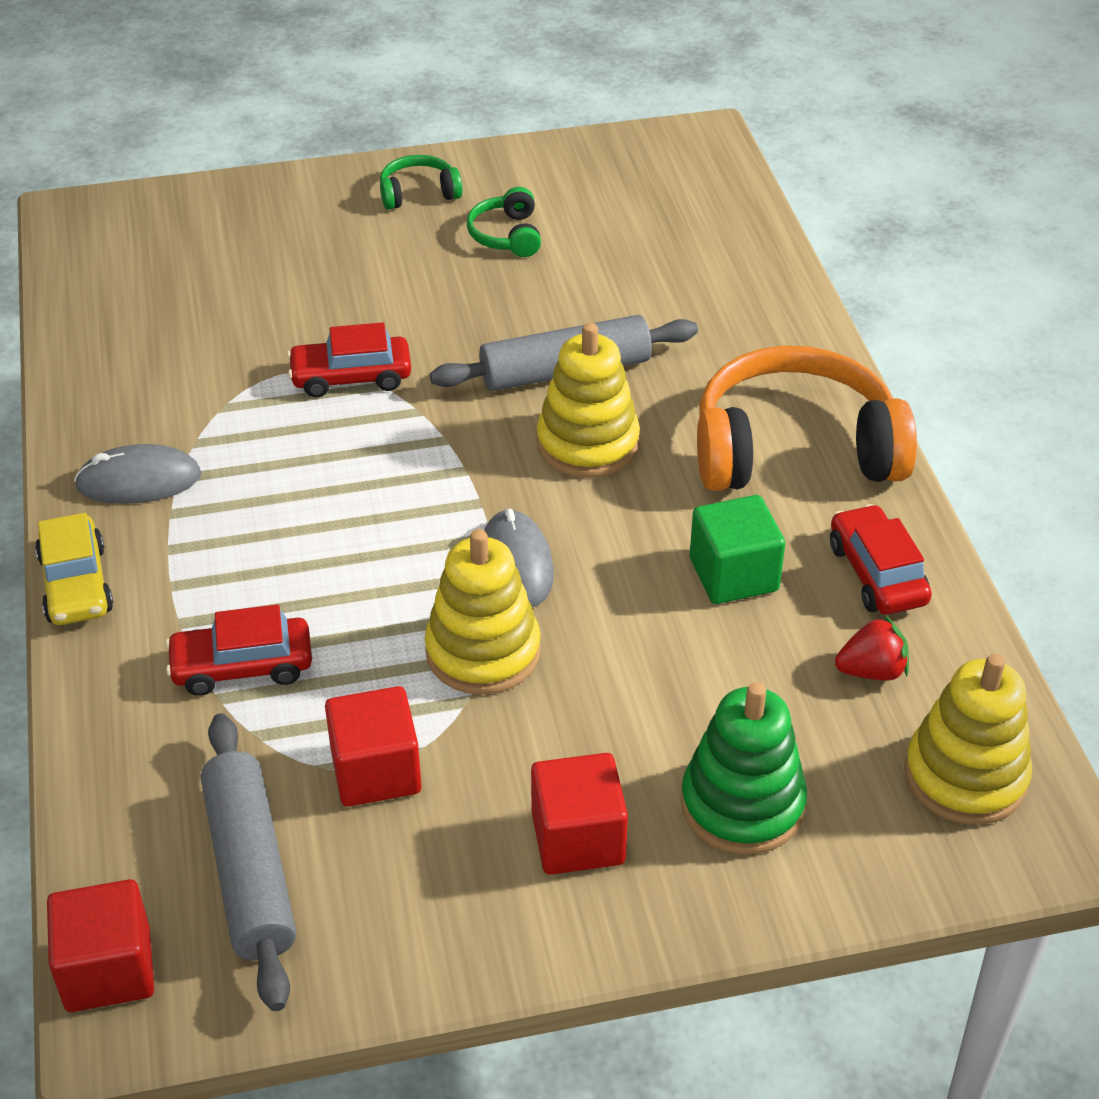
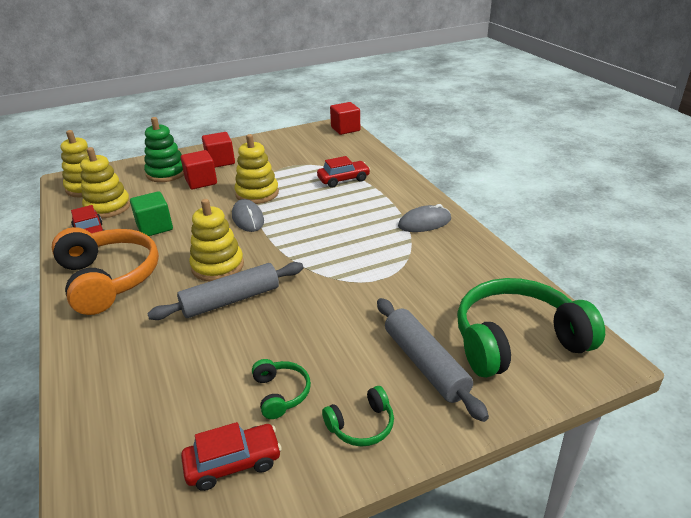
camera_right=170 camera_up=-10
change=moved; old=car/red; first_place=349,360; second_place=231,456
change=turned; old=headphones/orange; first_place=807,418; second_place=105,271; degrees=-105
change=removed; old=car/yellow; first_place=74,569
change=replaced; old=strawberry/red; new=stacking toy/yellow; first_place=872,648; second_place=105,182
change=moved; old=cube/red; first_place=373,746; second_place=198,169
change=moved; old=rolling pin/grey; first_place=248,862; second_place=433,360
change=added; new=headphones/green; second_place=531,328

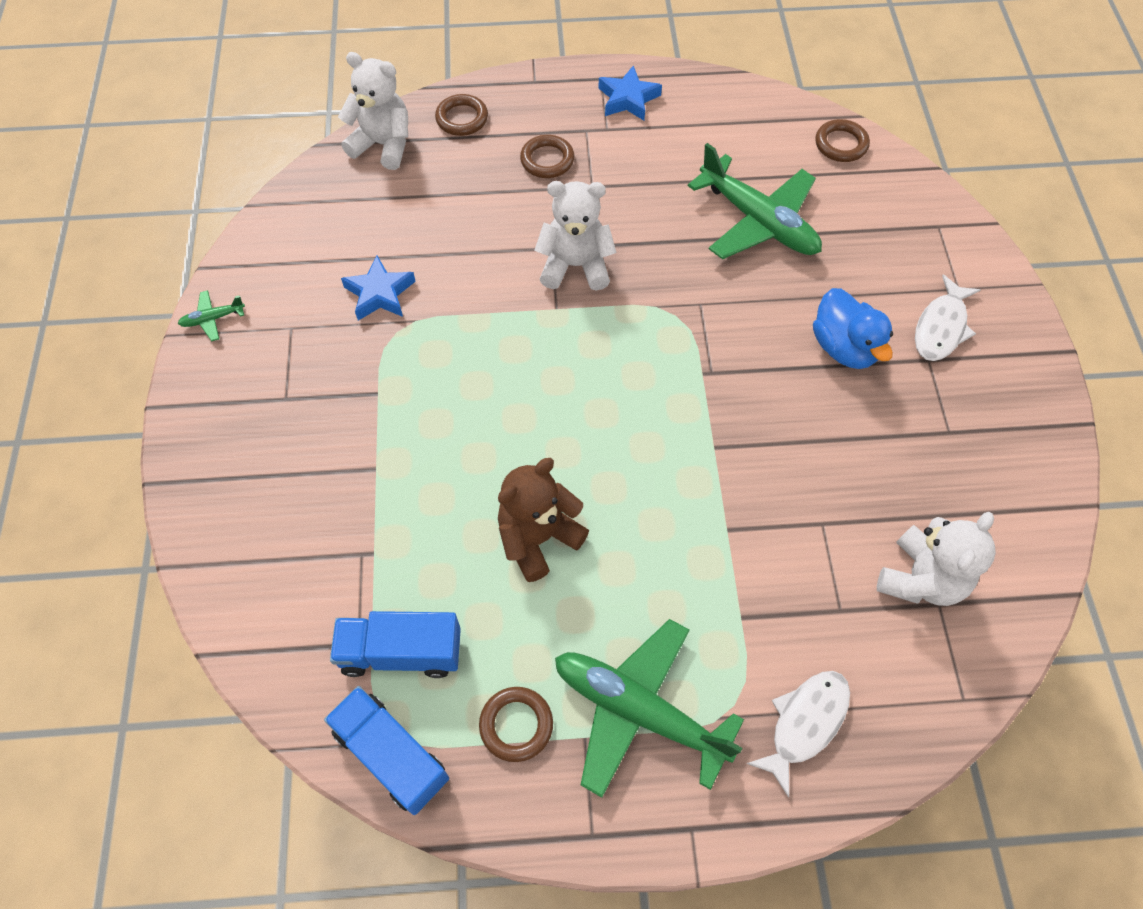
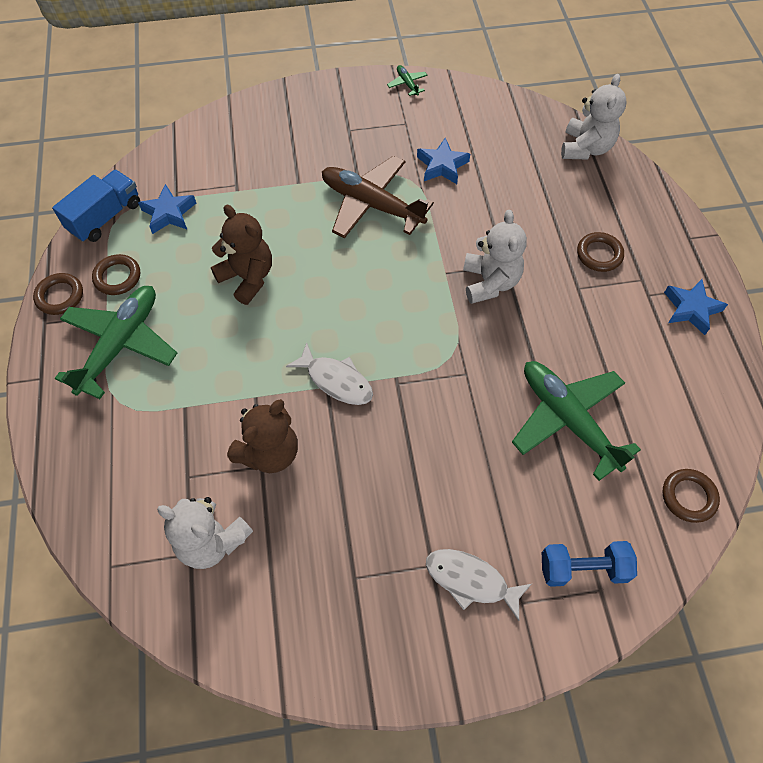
camera_right=85 camera_up=0
change=moved; old=ring/brown; first_place=461,115; second_place=58,294
change=turned; old=plane/green; first_place=755,201; second_place=576,421; degrees=105
change=removed; old=duck/blue; first_place=853,328
change=replaced; old=truck/blue; new=star/blue; first_place=395,644; second_place=167,209
change=moved; old=fish/white; first_place=798,734; second_place=329,373
change=added; new=plane/brown; second_place=378,197
change=added; new=teddy bear/brown; second_place=262,436
change=added; new=dumbbell/blue; second_place=589,564

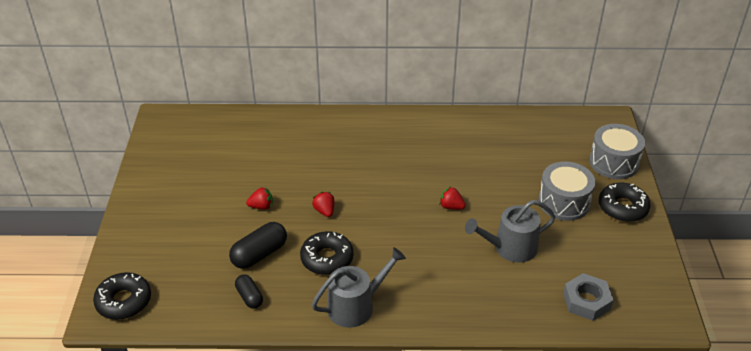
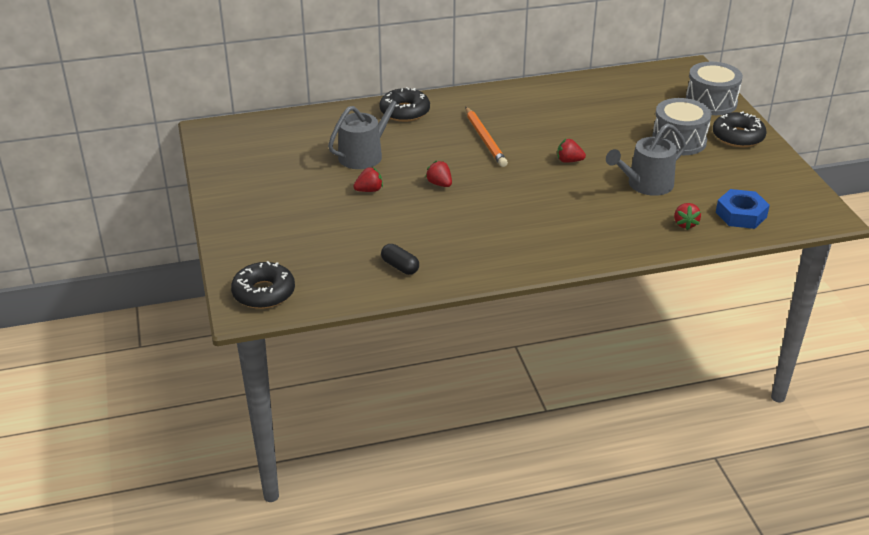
camera_right=-15 camera_up=-5
change=removed; old=capsule/black; first_place=258,245
change=moved; old=donut/black; first_place=327,253; second_place=404,104
change=moved; old=watering can/grey; first_place=359,287; second_place=366,130
change=recoloured; old=nut/grey; new=nut/blue; first_place=588,297; second_place=743,209
change=added; new=pencil/orange; second_place=487,137
change=added; new=strawberry/red; second_place=687,216

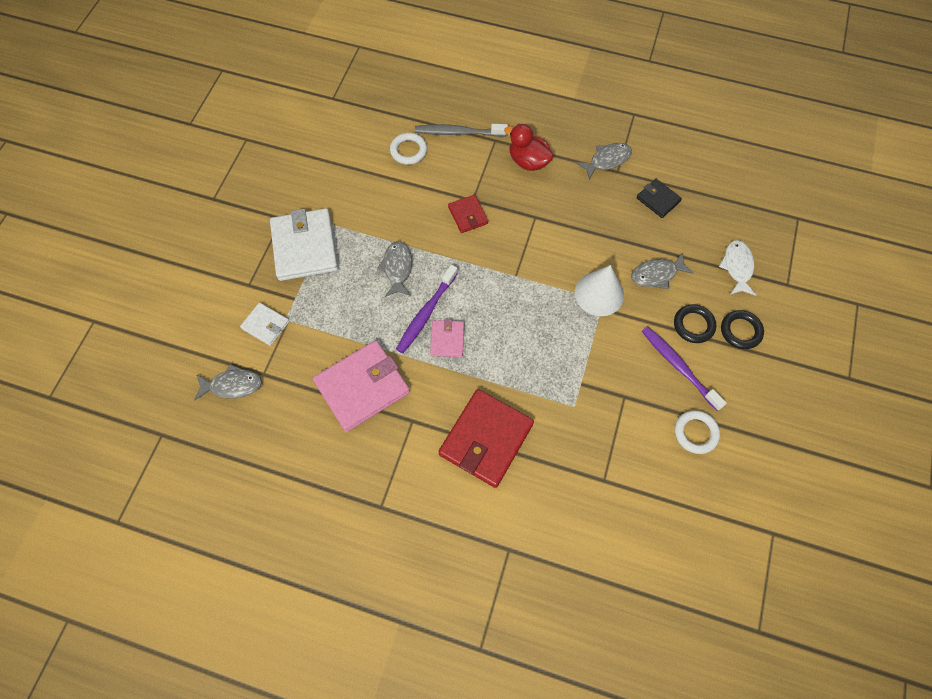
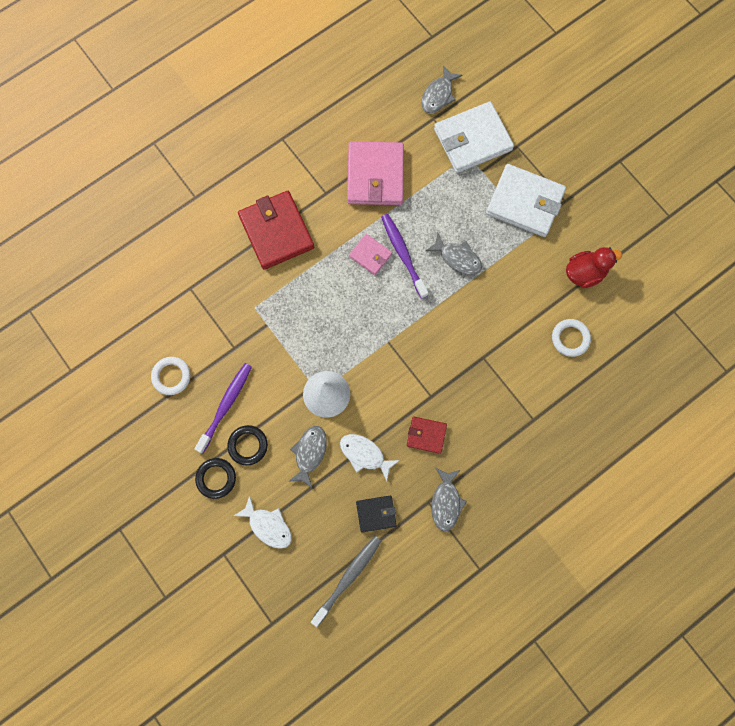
camera_right=125 camera_up=10
change=moved; old=toothbrush/grey; first_place=461,130; second_place=346,581
change=moved; old=duck/red; first_place=529,147; second_place=594,267
change=moved; old=wallet/red; first_place=468,214; second_place=427,435
change=resized; old=wallet/white; first_place=264,324; second_place=474,137; factor=1.95
change=turned; old=toothbrush/purple; first_place=684,368; second_place=223,408; degrees=-60
change=added; new=fish/white; second_place=370,457

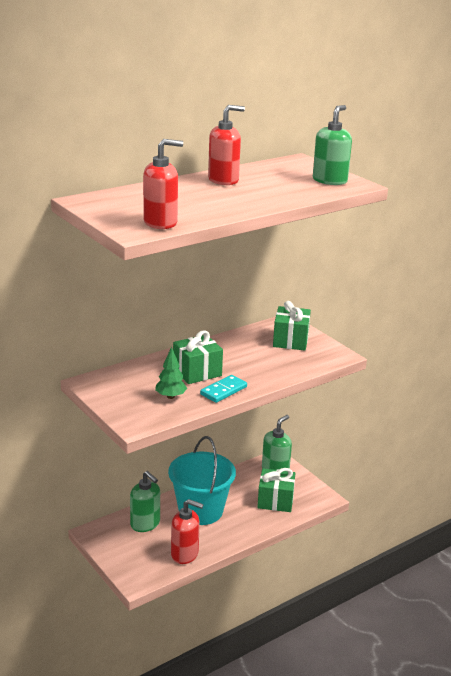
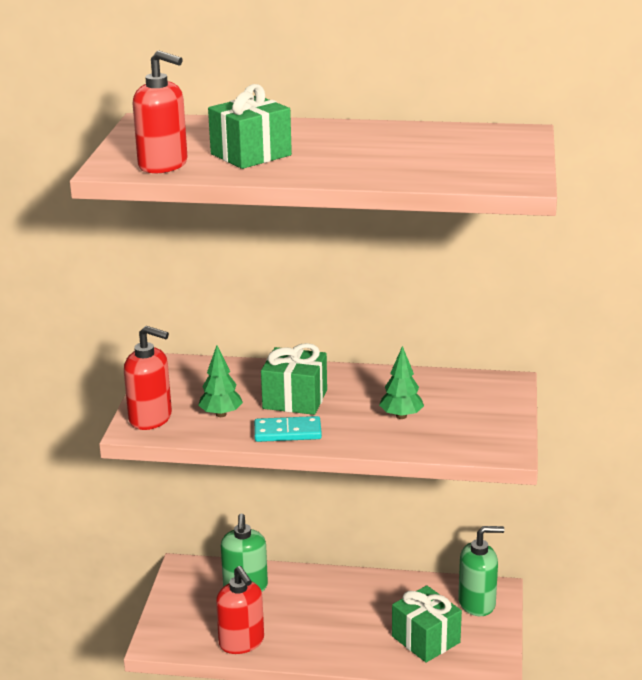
camera_right=45 camera_up=0
change=moved; old=soap dispenser/red; first_place=226,145; second_place=148,378
change=removed; old=soap dispenser/green; first_place=332,145
change=moved; old=gift/green; first_place=292,325; second_place=250,126
change=removed; old=bucket/turquoise; first_place=202,480
change=added; new=tree/green; second_place=401,382

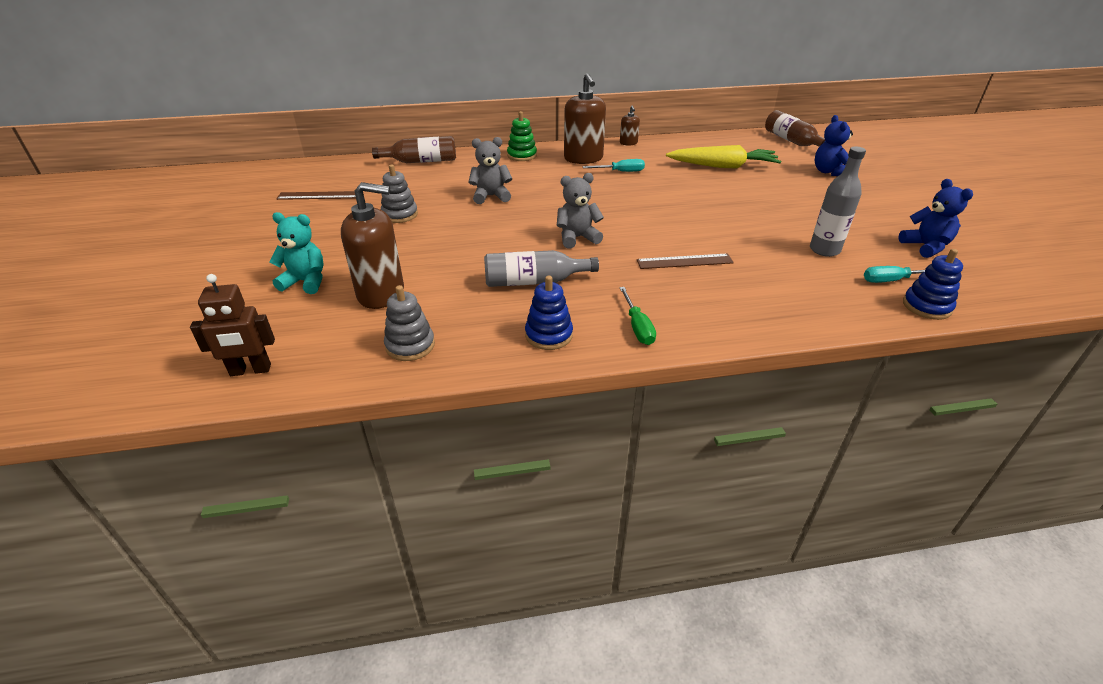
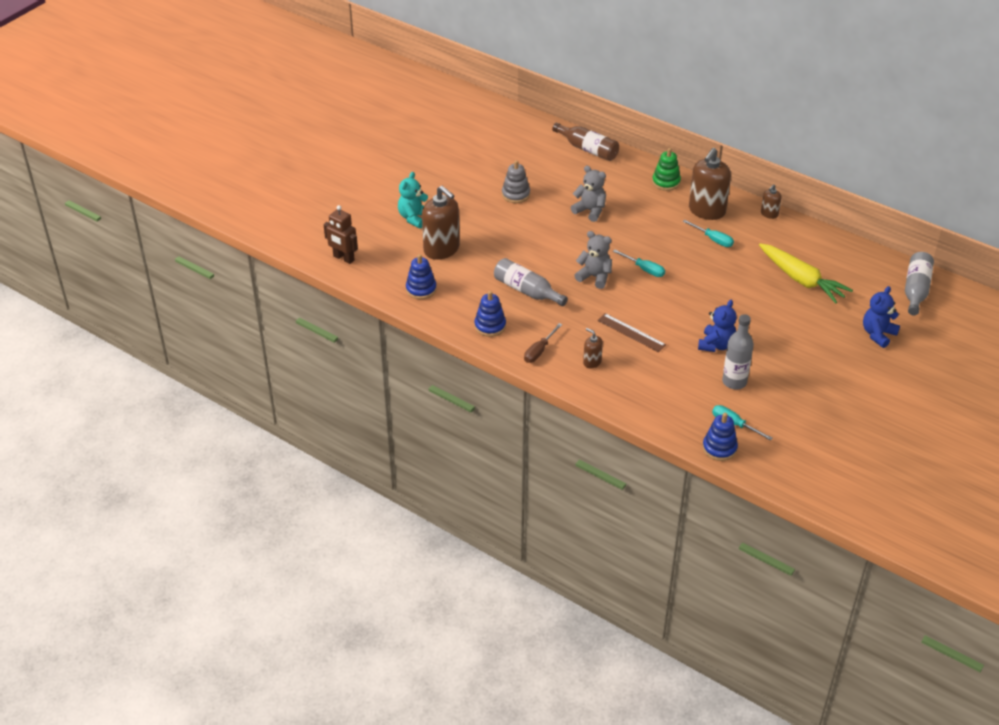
camera_right=45 camera_up=5
change=recoloured; old=bottle/brown; new=bottle/grey; first_place=795,128; second_place=919,283
change=moved; old=teddy bear/blue; first_place=935,218; second_place=717,326
change=removed; old=ruler/brown; first_place=316,195
change=turned; old=teddy bear/turquoise; first_place=296,253; second_place=413,200; degrees=-120
change=recoloured; old=stacking toy/grey; new=stacking toy/blue; first_place=409,323; second_place=421,276
change=recoloured; old=screwdriver/green; new=screwdriver/brown; first_place=637,316; second_place=543,343
change=added; new=screwdriver/turquoise; second_place=639,263
change=added; new=soap dispenser/brown; second_place=593,348

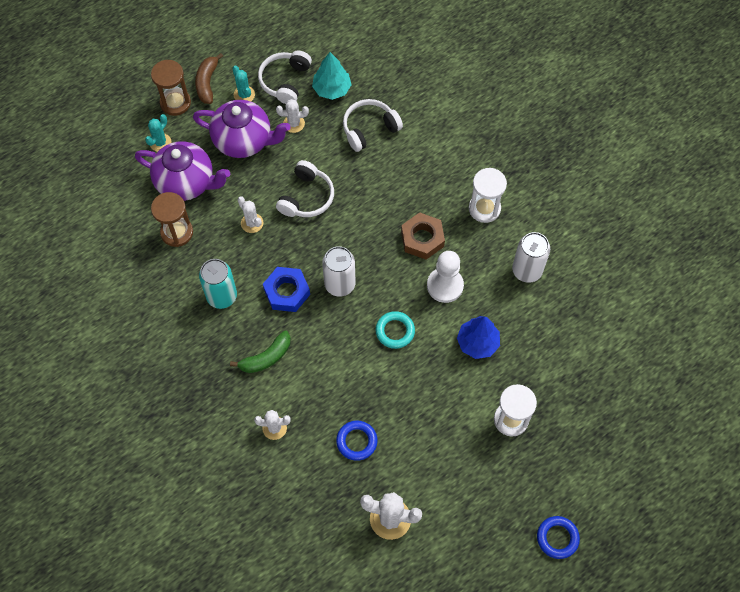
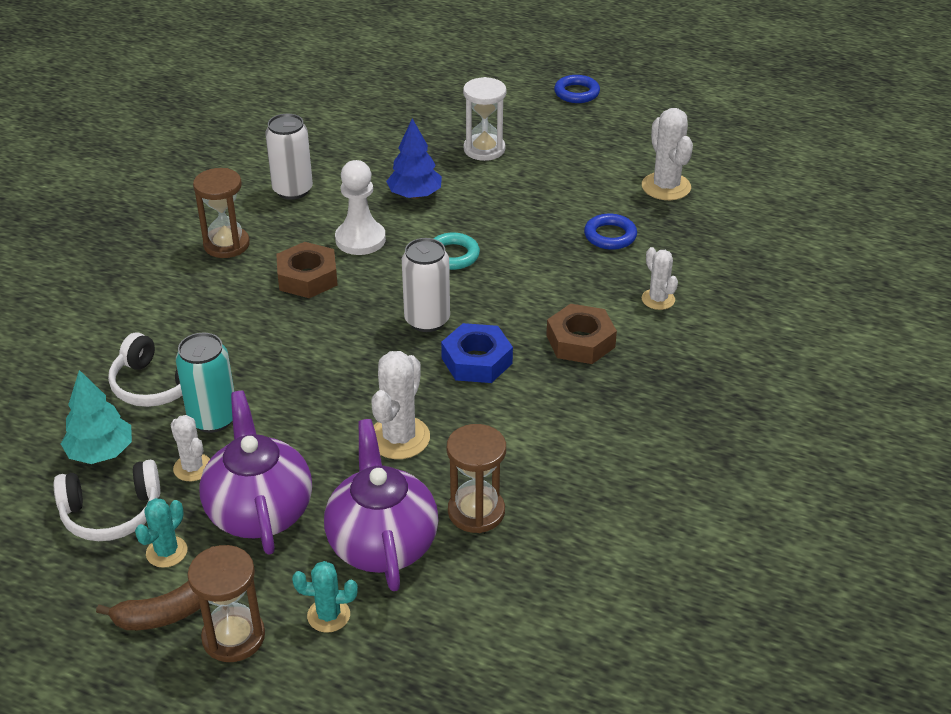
camera_right=-120 camera_up=-25
change=removed; old=headphones/white; first_place=305,188
change=recoloured; old=hourglass/white; new=hourglass/brown; first_place=488,195; second_place=221,213
change=resized; old=cactus/white; first_place=250,214; second_place=400,405; factor=1.63
change=moved; old=can/turquoise; first_place=218,284; second_place=205,383
change=replaced; old=banana/green; new=nut/brown; first_place=260,351; second_place=581,334

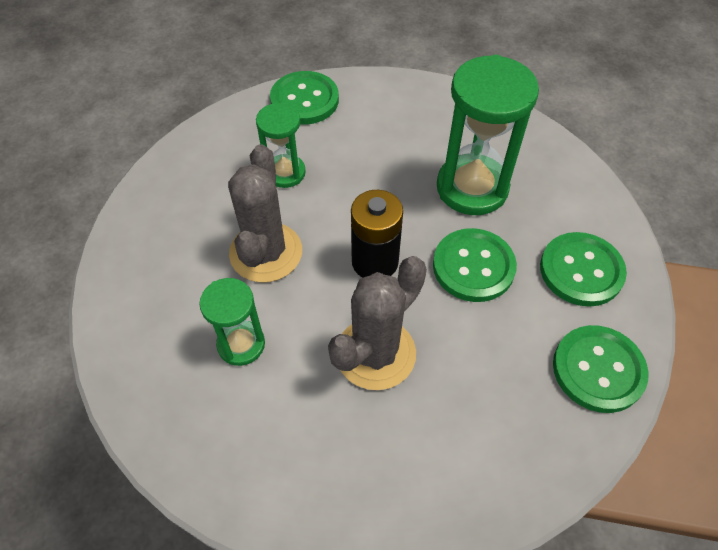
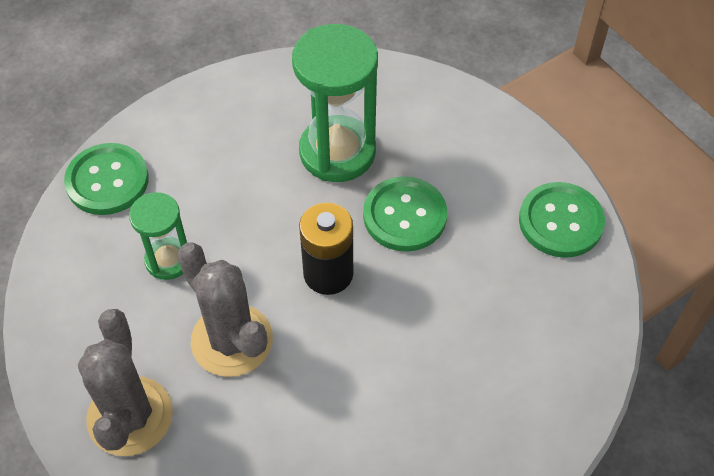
camera_right=-45 camera_up=0
change=removed; old=button/green; first_place=583,269
change=moved; old=cactus/grey; first_place=377,323; second_place=125,382
change=removed; old=hourglass/green; first_place=232,322

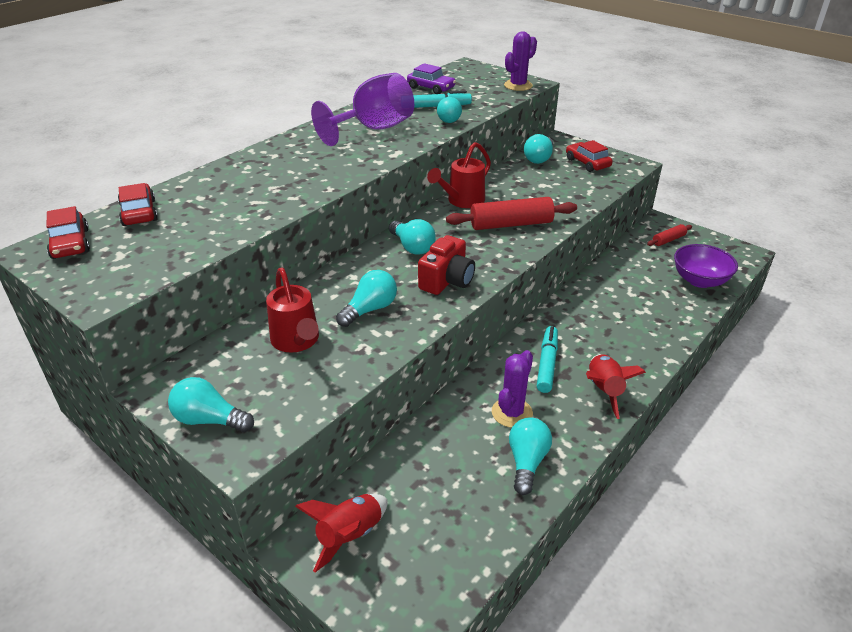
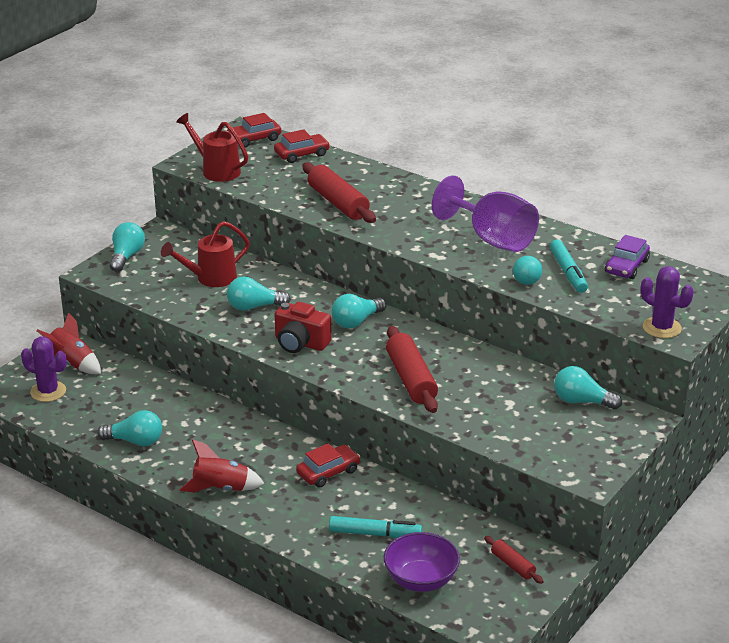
camera_right=85 camera_up=-5
change=moved; old=car/red; first_place=589,156; second_place=328,465
change=moved; old=watering can/red; first_place=459,175; second_place=212,147
change=turned; old=light bulb/turquoise; first_place=366,298; second_place=259,294; degrees=135
change=moved; old=marker/turquoise; first_place=547,359; second_place=375,527
change=moved; old=cactus/purple; first_place=512,389; second_place=44,369
change=added; new=rolling pin/red; second_place=339,193

